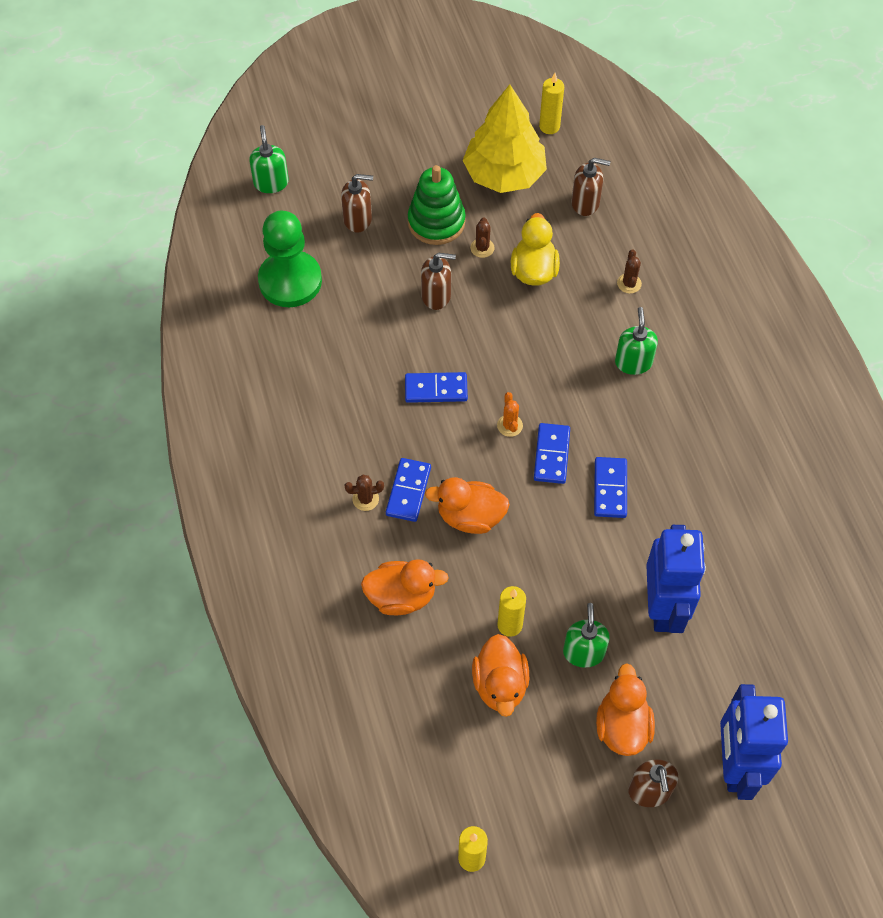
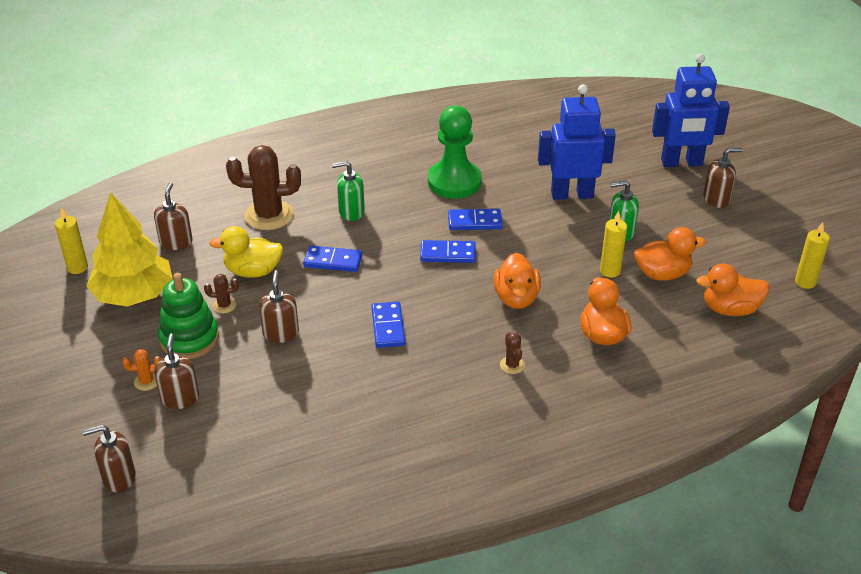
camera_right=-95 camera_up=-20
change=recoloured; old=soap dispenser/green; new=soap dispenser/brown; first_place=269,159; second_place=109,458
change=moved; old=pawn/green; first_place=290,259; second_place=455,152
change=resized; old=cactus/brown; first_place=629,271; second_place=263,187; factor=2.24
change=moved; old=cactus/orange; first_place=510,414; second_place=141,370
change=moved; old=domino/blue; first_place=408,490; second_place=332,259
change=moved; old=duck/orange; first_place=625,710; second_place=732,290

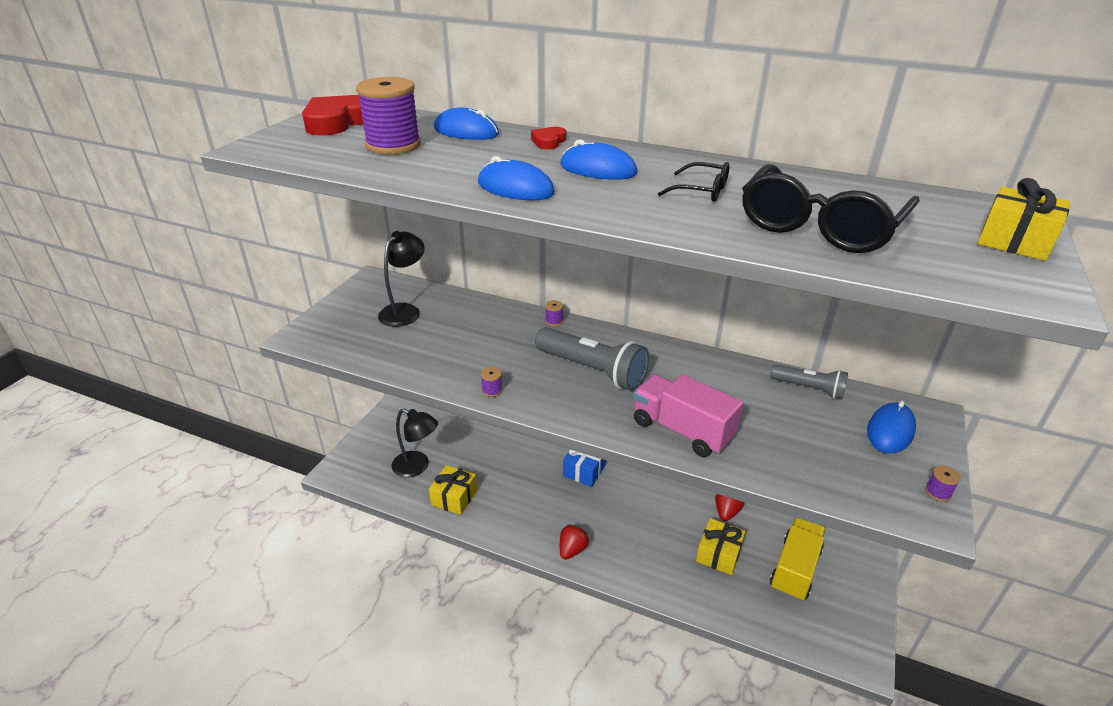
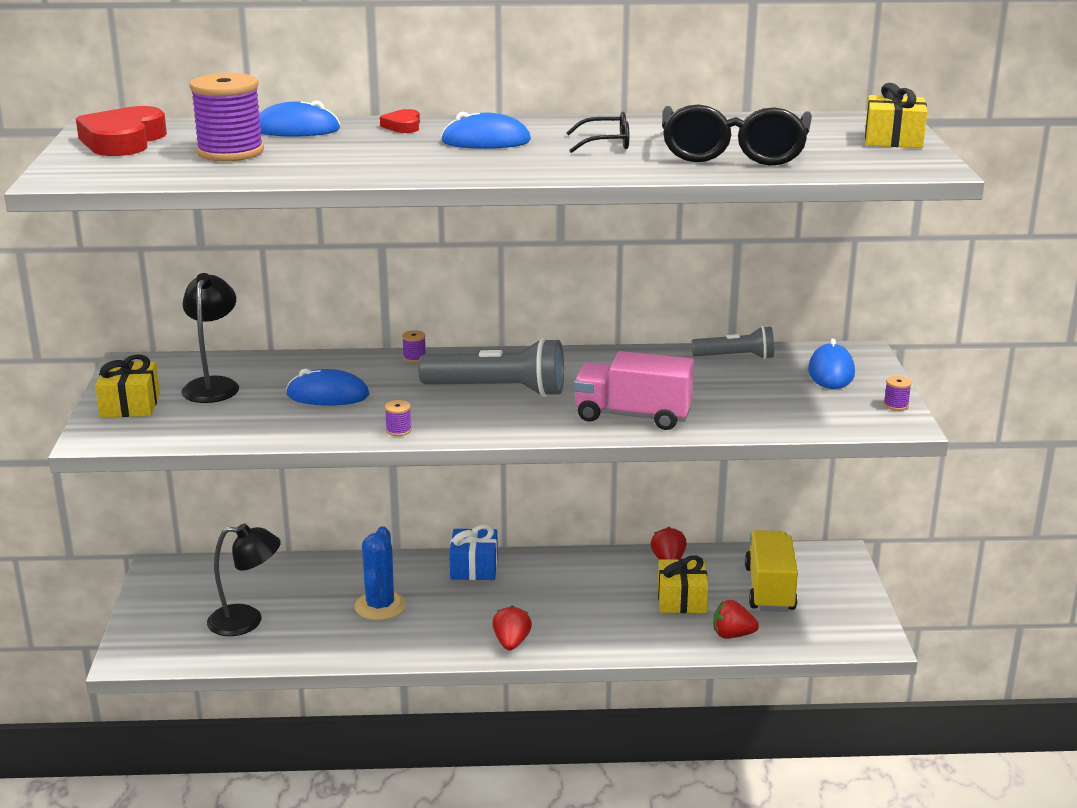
camera_right=-25 camera_up=-10
change=moved; old=mouse/blue; first_place=516,178; second_place=327,386
change=moved; old=gift/yellow; first_place=453,490; second_place=127,385
change=added; new=cactus/blue; second_place=380,573
change=added; new=strawberry/red; second_place=736,619

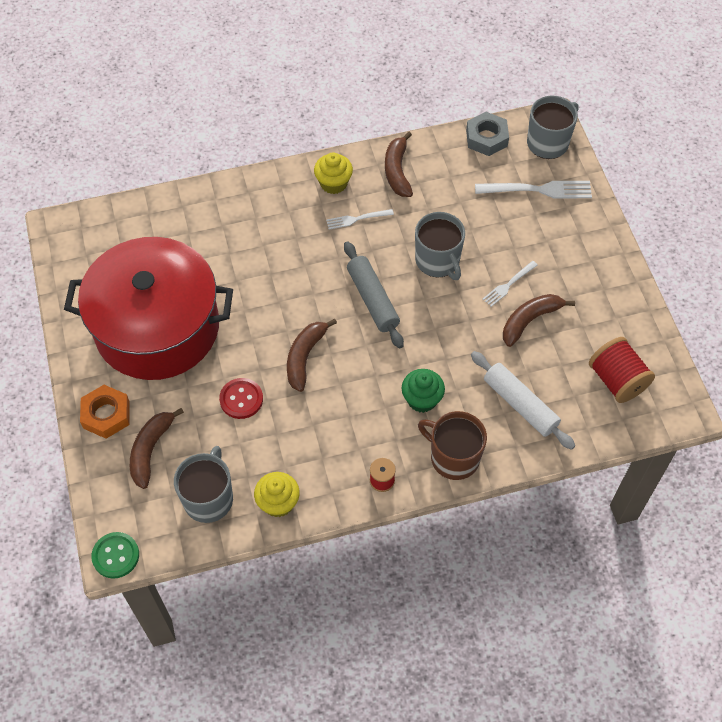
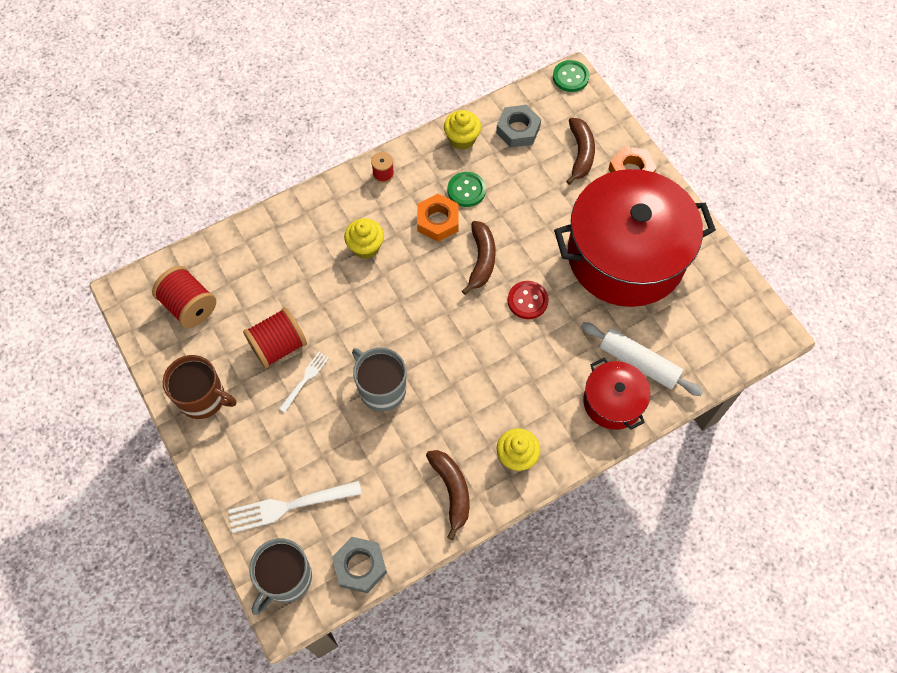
camera_right=165 camera_up=5
change=removed; old=fork/white; first_place=360,219
change=removed; old=rolling pin/grey; first_place=374,294
change=replaced; old=banana/brown; new=spool/red; first_place=539,320; second_place=275,337
change=moved; old=rolling pin/white; first_place=523,400; second_place=642,359
change=recoloured; old=cupcake/green; new=cupcake/yellow; first_place=423,391; second_place=364,238
change=moved; old=button/red; first_place=241,398; second_place=528,300
change=moved; old=mug/brown; first_place=452,445; second_place=200,387
change=replaced; old=mug/grey; new=nut/grey; first_place=203,484; second_place=518,126
change=added; new=button/green; second_place=466,189
change=added; new=nut/orange; second_place=438,218
change=added; new=pot/red; second_place=617,394

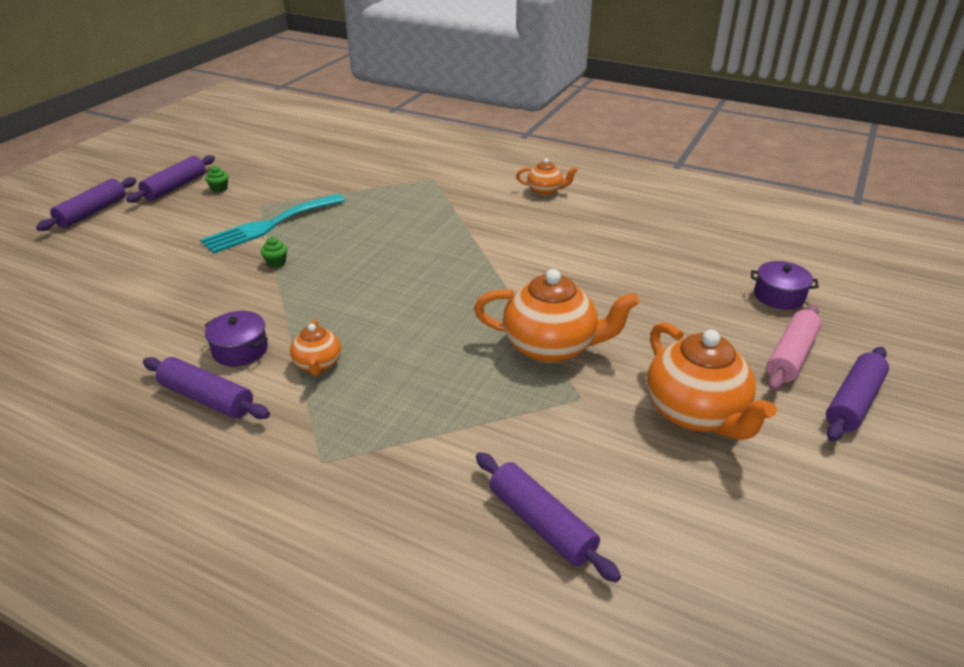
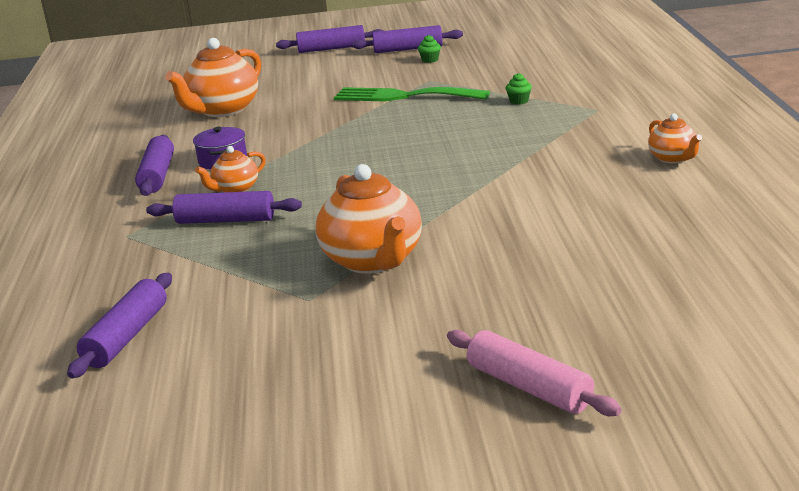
camera_right=60 camera_up=-10
change=recoloured; old=fork/turquoise; new=fork/green; first_place=272,224; second_place=412,94
change=moved; old=cupcake/green; first_place=274,252; second_place=519,89
change=removed; old=pot/purple; first_place=785,285
change=turned; old=rolling pin/pink; first_place=794,348; second_place=534,373; degrees=45
change=moved; old=teapot/orange; first_place=712,381; second_place=213,77
change=moved; old=rolling pin/purple; first_place=857,394; second_place=224,207

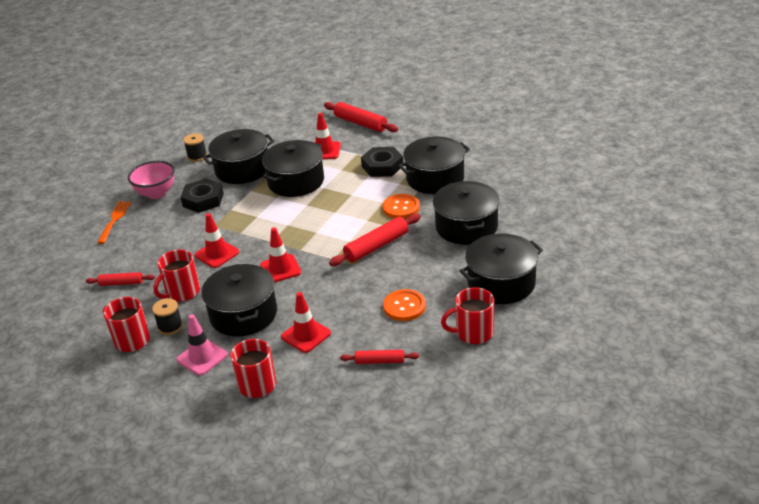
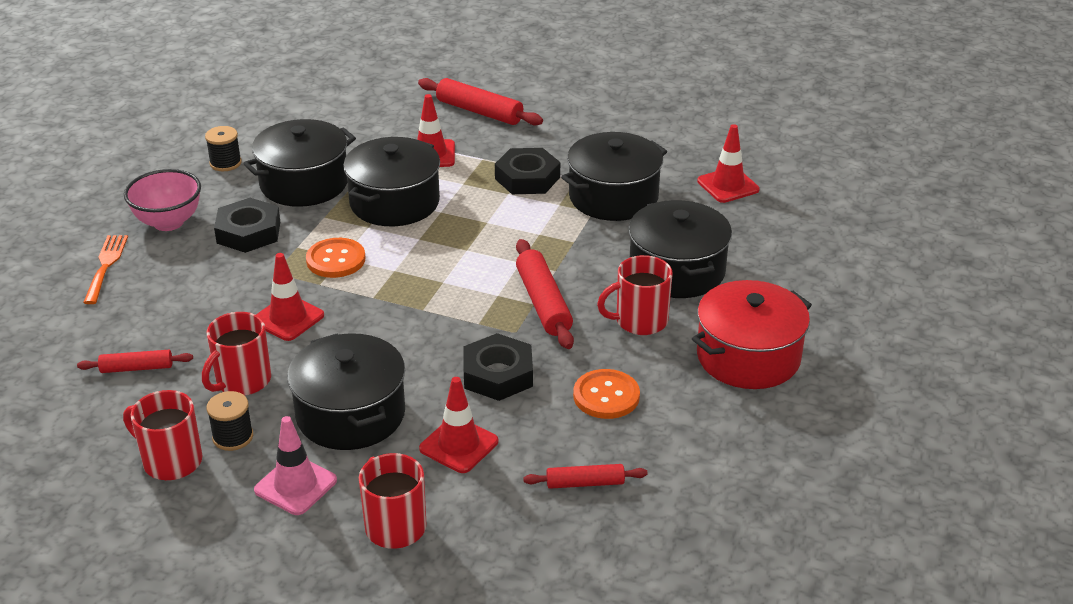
camera_right=-10 camera_up=0
change=moved; old=button/orange; first_place=401,206; second_place=335,258
change=turned; old=rolling pin/red; first_place=375,240; second_place=545,294; degrees=-60
change=moved; old=traffic cone/red; first_place=280,255; second_place=728,163
change=recoloured; old=pot/black; new=pot/red; first_place=501,268; second_place=752,334
change=moved; old=mug/red; first_place=467,315; second_place=635,295
change=added; new=nut/black; second_place=498,367

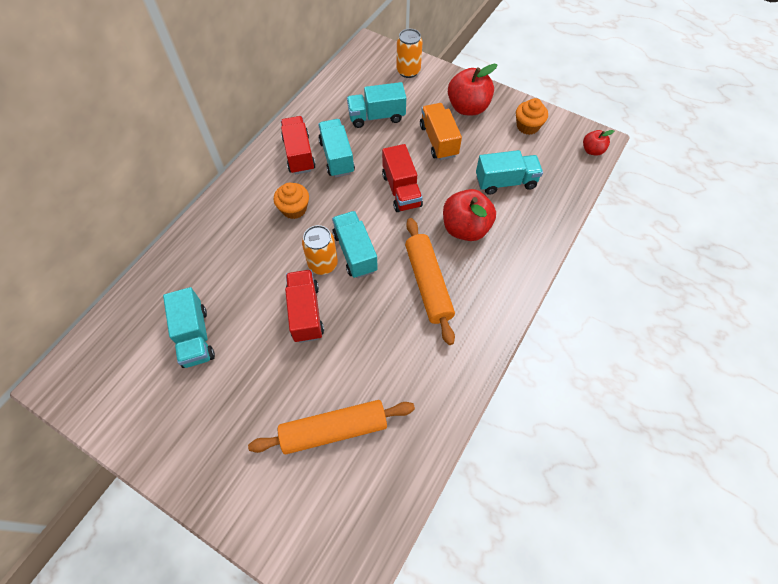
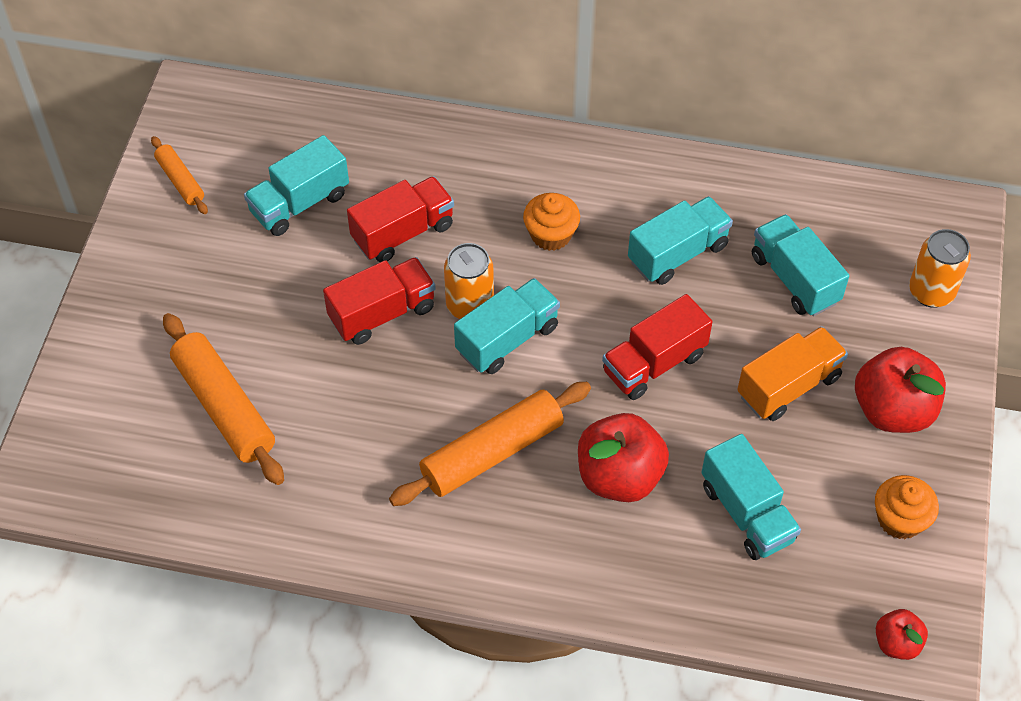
camera_right=70 camera_up=-5
change=moved; old=truck/red; first_place=298,145; second_place=400,219
change=added; new=rolling pin/orange; second_place=179,175

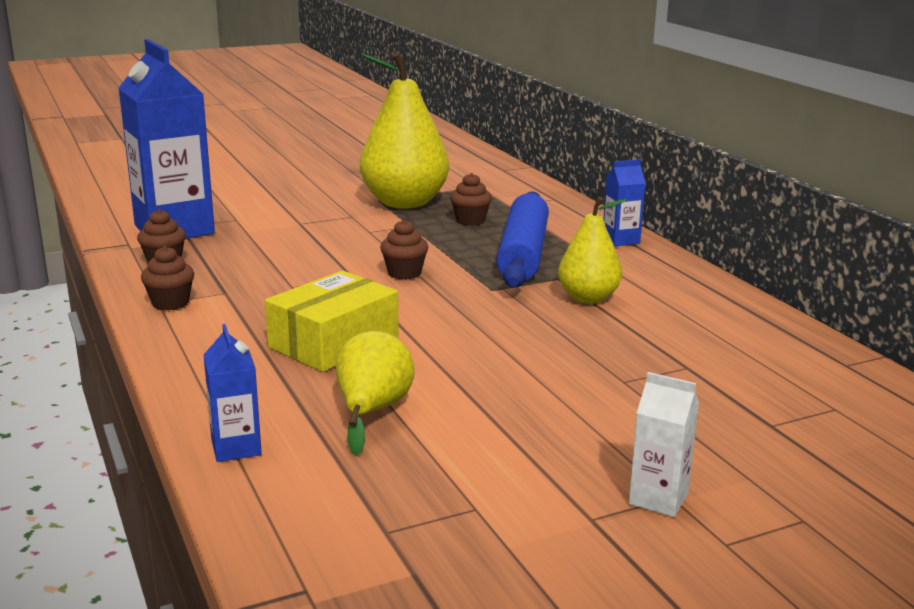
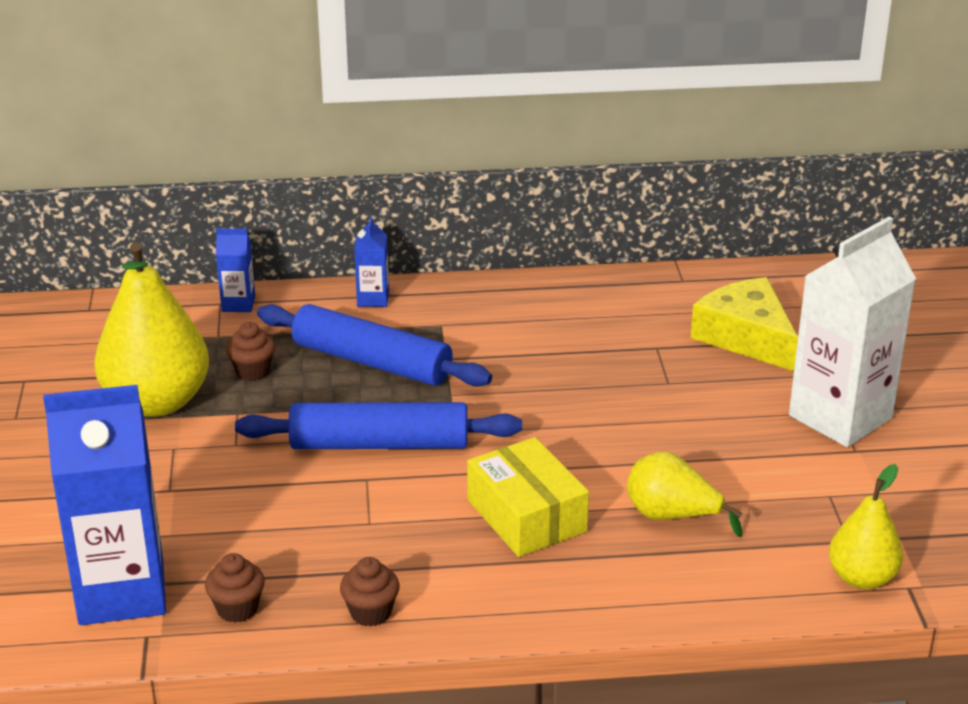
camera_right=-70 camera_up=10
change=moved; old=pear/yellow; first_place=592,250; second_place=866,526
change=replaced; old=cupcake/brown; new=rolling pin/blue; first_place=404,249; second_place=378,425
change=moved; old=carton/blue; first_place=233,393; second_place=235,270
change=resized; old=carton/white; first_place=664,444; second_place=852,332; factor=2.24
change=added; new=cheese/yellow; second_place=744,324

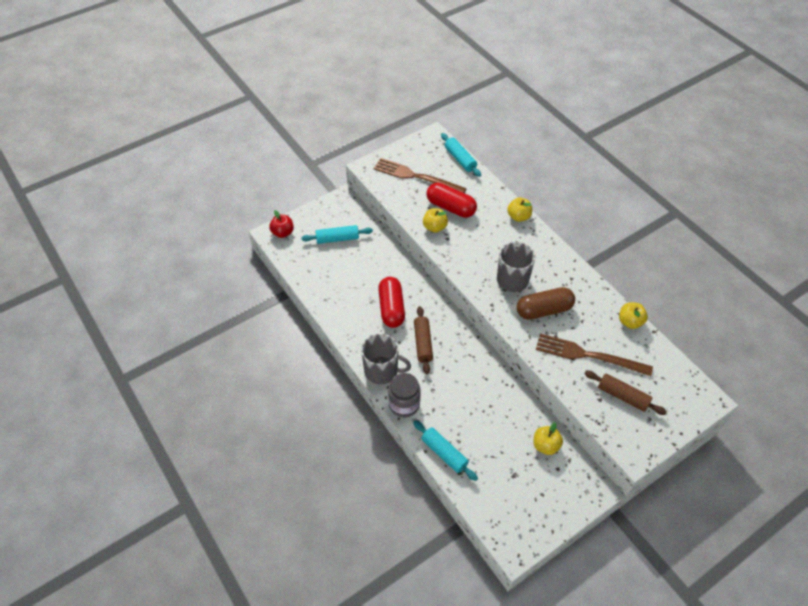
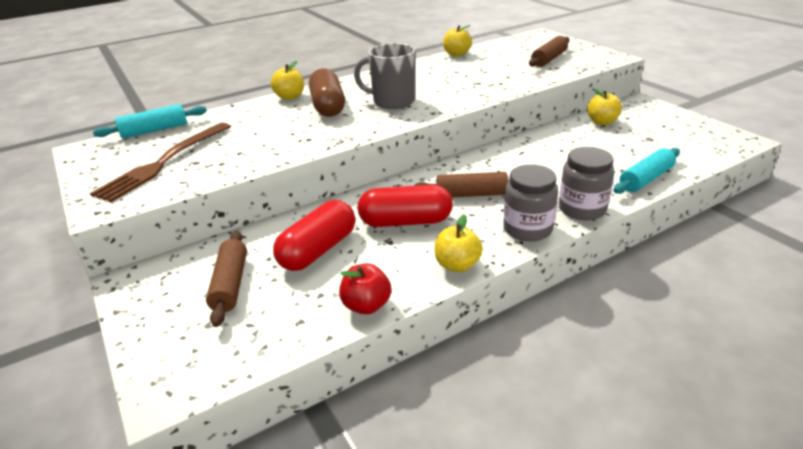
camera_right=-85 camera_up=-20
change=moved; old=capsule/red; first_place=451,200; second_place=314,235
change=moved; old=apple/yellow; first_place=435,220; second_place=459,243
change=moved; old=apple/red; first_place=281,224; second_place=365,288
change=recoloured; old=rolling pin/turquoise; new=rolling pin/brown; first_place=337,234; second_place=226,279
change=moved; old=capsule/brown; first_place=546,303; second_place=327,92
change=replaced; old=mug/grey; new=jar/grey; first_place=386,358; second_place=530,202
change=removed; old=fork/brown; first_place=594,354

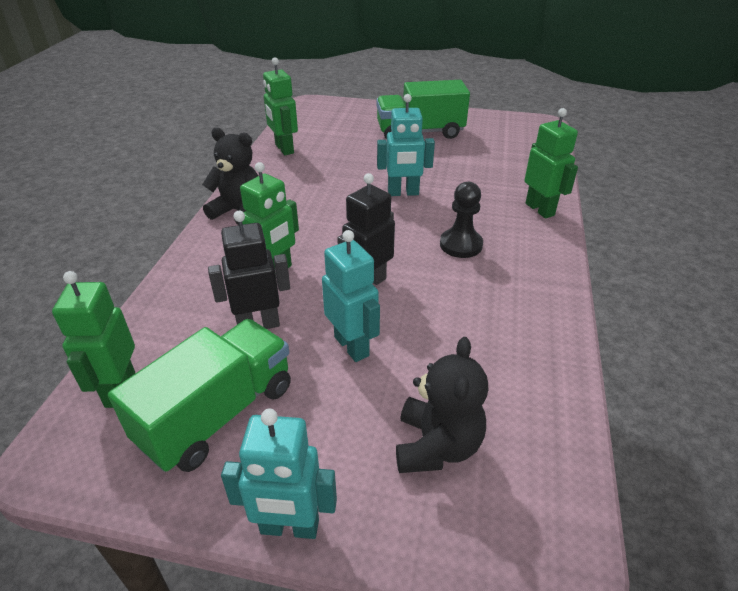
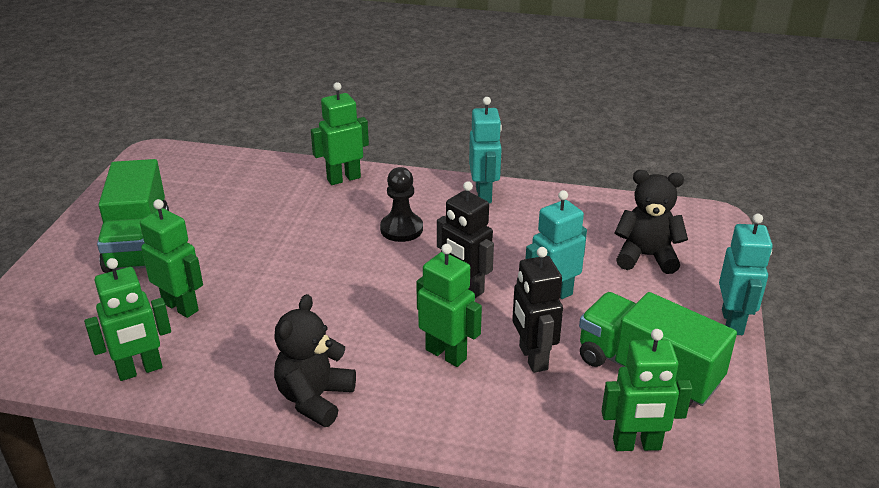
camera_right=-90 camera_up=-5
change=moved; old=robot/turquoise; first_place=406,145; second_place=485,150
change=added; new=robot/green; second_place=171,258

